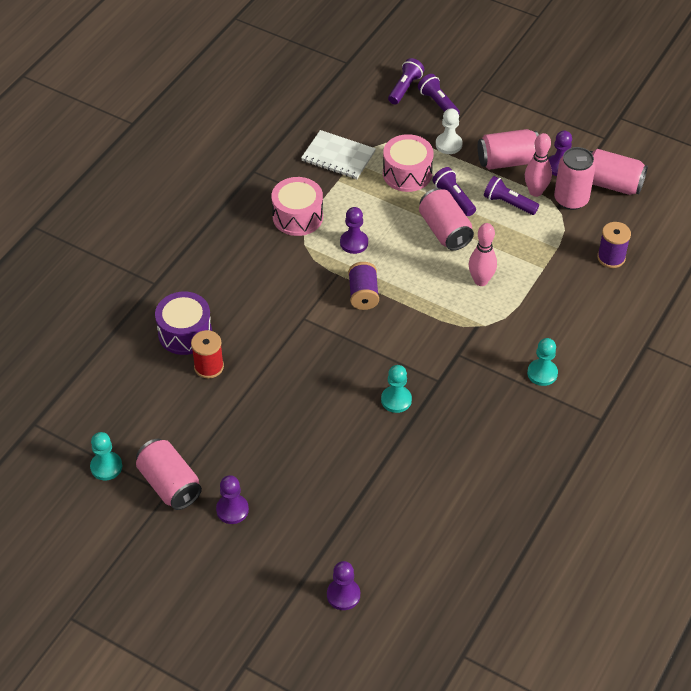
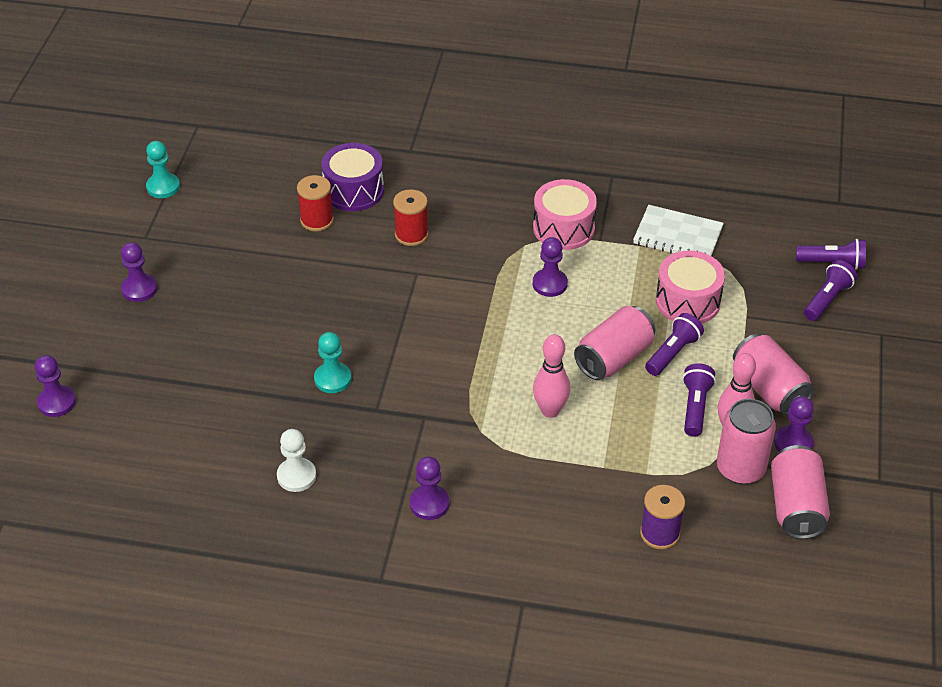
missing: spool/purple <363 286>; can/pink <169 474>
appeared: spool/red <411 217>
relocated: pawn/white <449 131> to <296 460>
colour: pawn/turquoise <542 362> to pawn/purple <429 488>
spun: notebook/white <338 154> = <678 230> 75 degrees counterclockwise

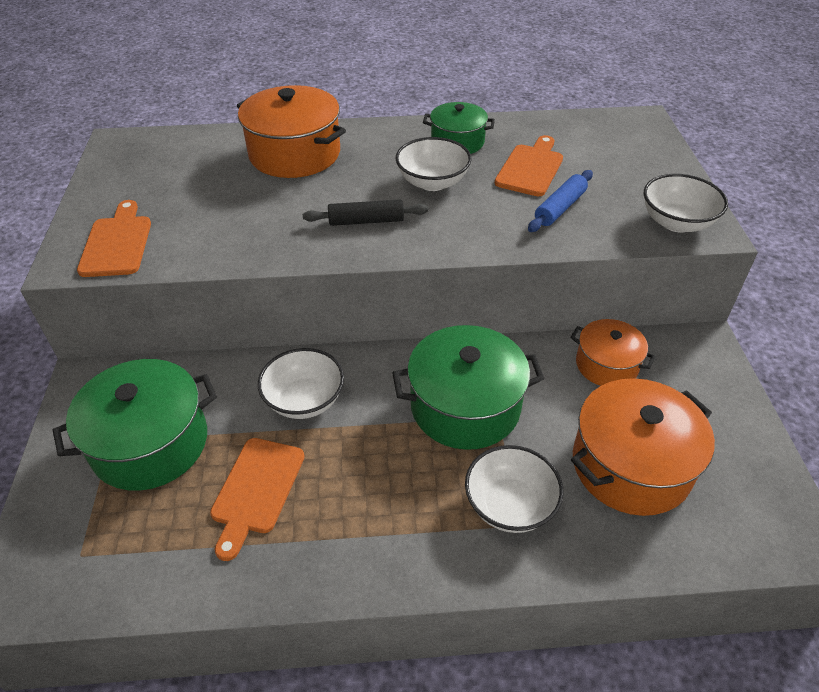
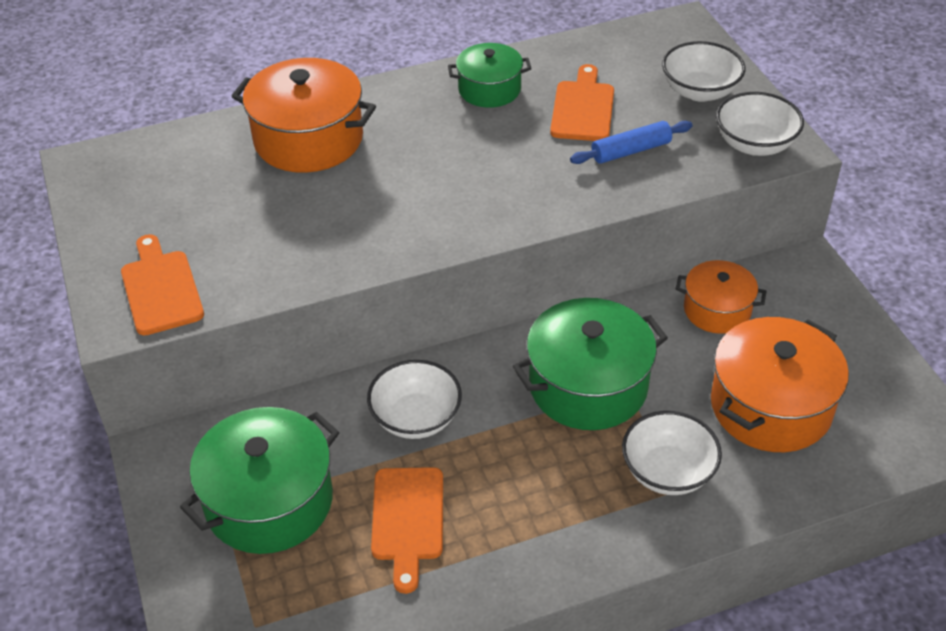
missing: rolling pin/black <366 213>
relocated: bowl/white <433 164> to <703 71>
spun: rolling pin/blue <560 201> = <631 142> 45 degrees clockwise

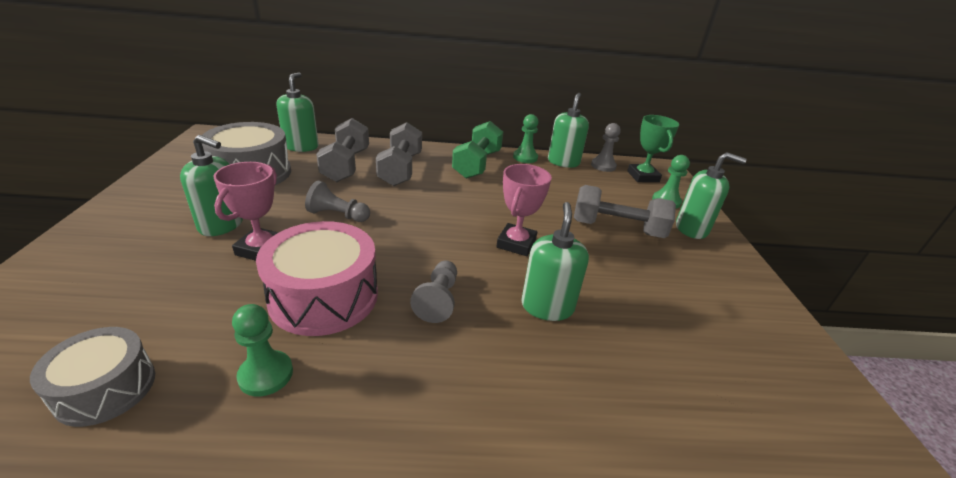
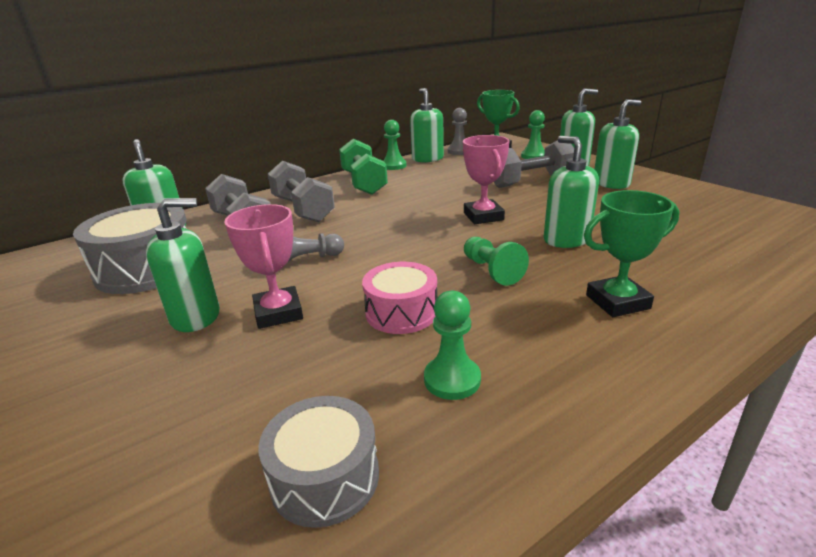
appeared: soap dispenser/green <617 144>; trophy/green <631 253>
colour: pawn/grey <433 292> to pawn/green <496 261>
size: drum/pink <317 278> = <399 298> x0.62

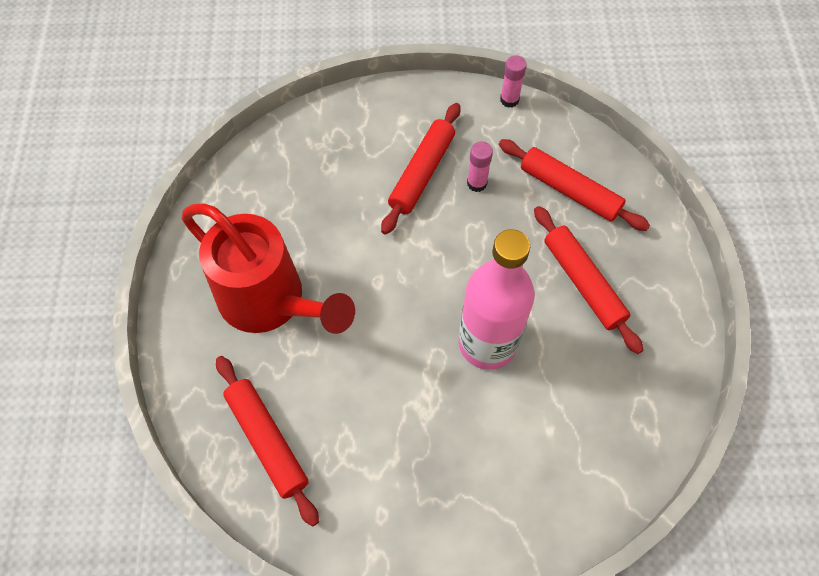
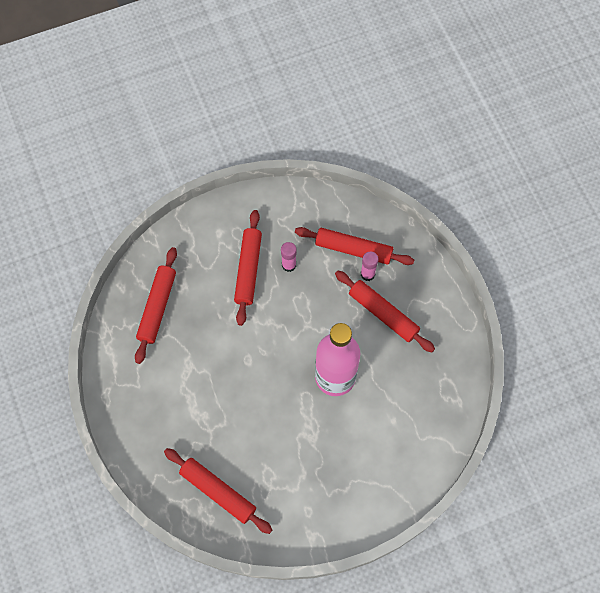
missing: watering can/red <268 269>
appeared: rolling pin/red <156 305>
relocated: glue stick/pink <513 81> to <370 266>

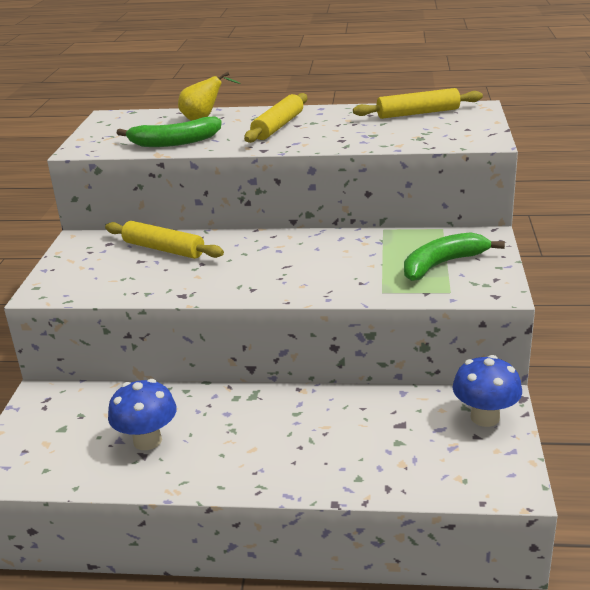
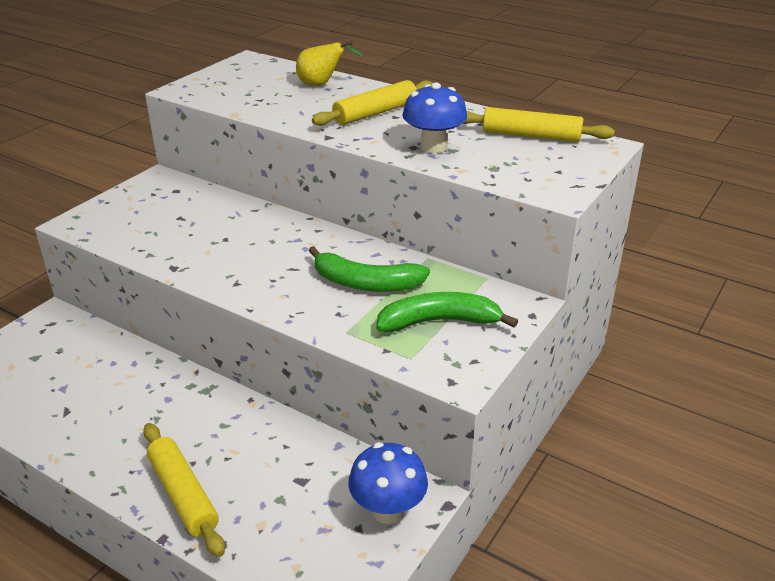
relocated: banana/green <169 131> to <369 269>; rolling pin/yellow <164 240> to <184 490>; mushroom/blue <142 414> to <434 118>

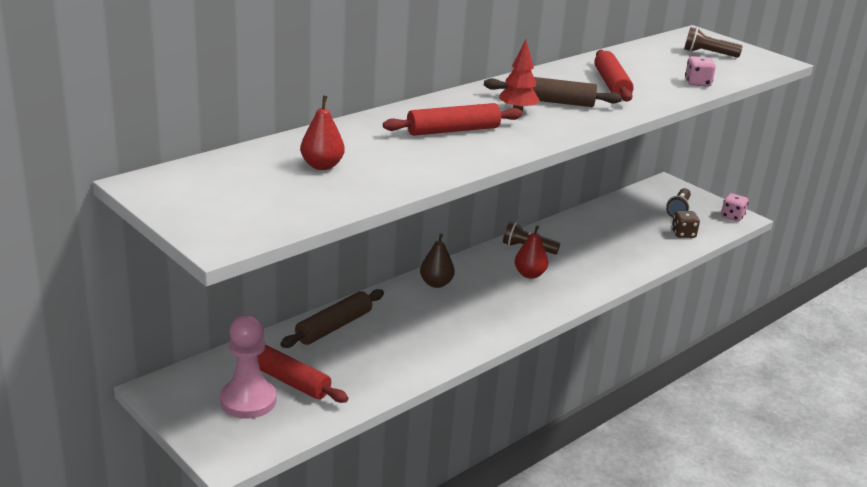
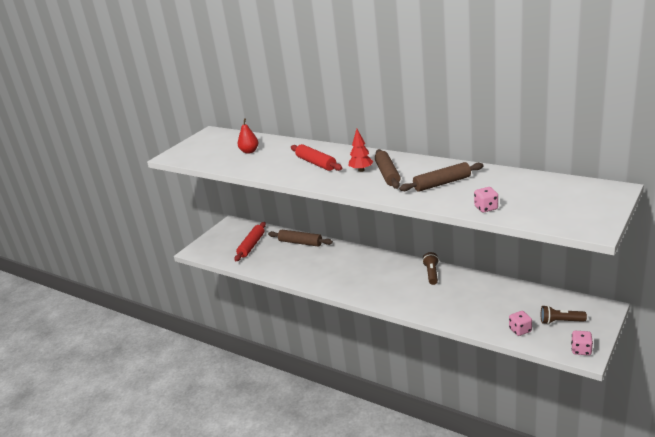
missing: flashlight/brown <713 42>; pear/red <531 252>; pear/brown <437 260>; pawn/pink <248 366>
colour: rolling pin/red <614 76> to rolling pin/brown <441 177>; dice/brown <686 224> to dice/pink <520 323>

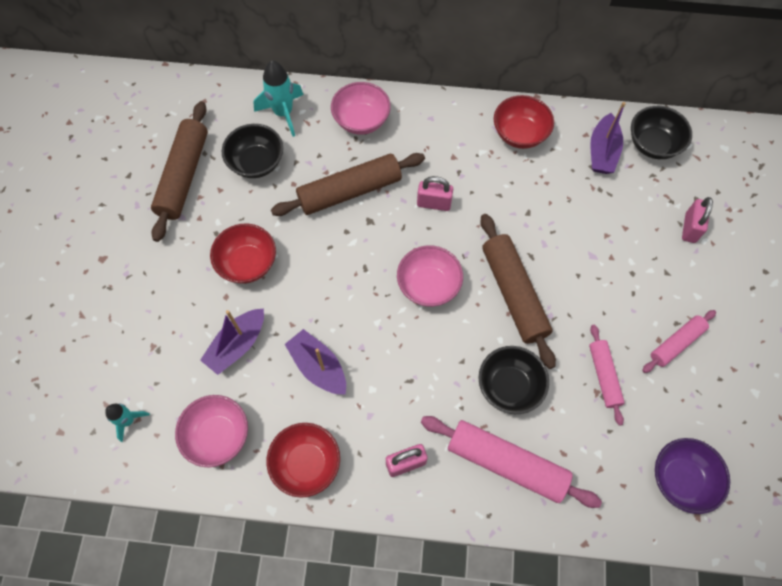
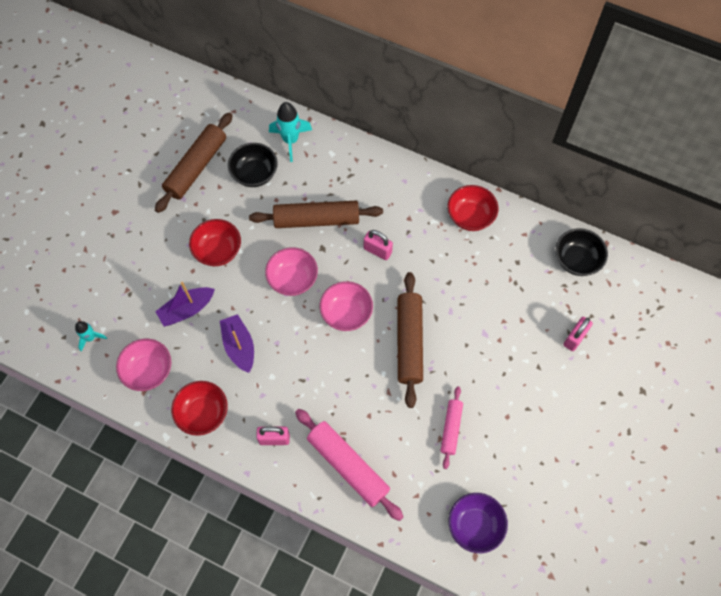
missing: boat/purple <608 138>; rolling pin/pink <679 341>; bowl/black <513 380>
relocated: bowl/pink <361 108> to <291 271>

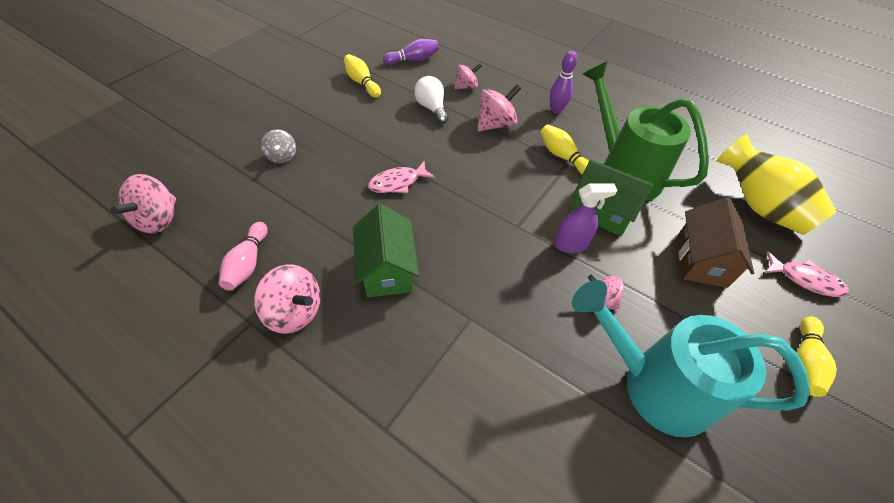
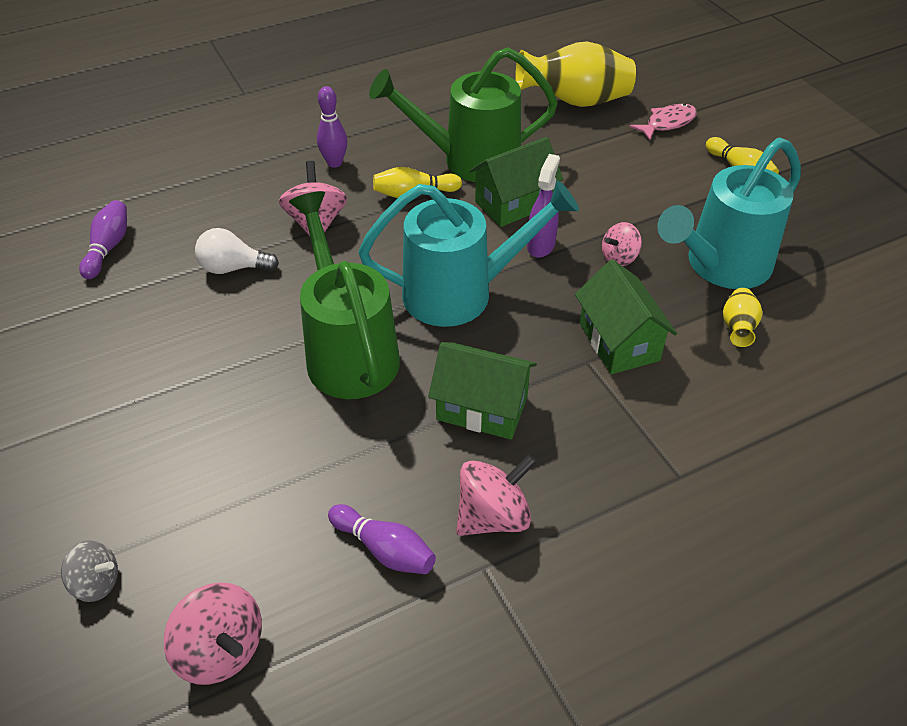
missing: bowling pin/yellow <362 76>; spinning top/pink <467 76>; house/brown <716 242>
appeared: watering can/turquoise <468 253>; house/green <626 316>; vase/yellow <742 317>
relocated: spinning top/grey <278 146> to <89 571>
exchanged: fish/pink <401 177> to watering can/green <344 295>
colour: bowling pin/pink <243 256> to bowling pin/purple <382 539>

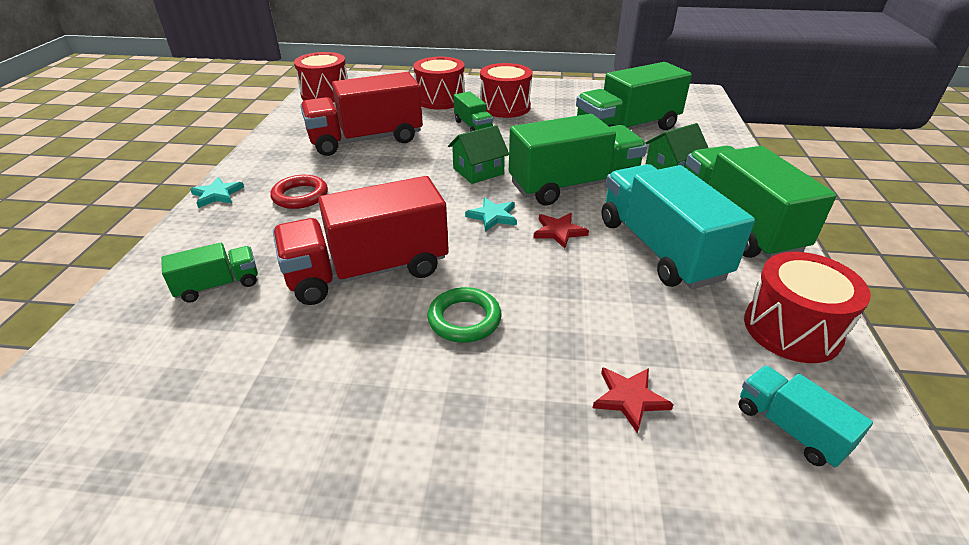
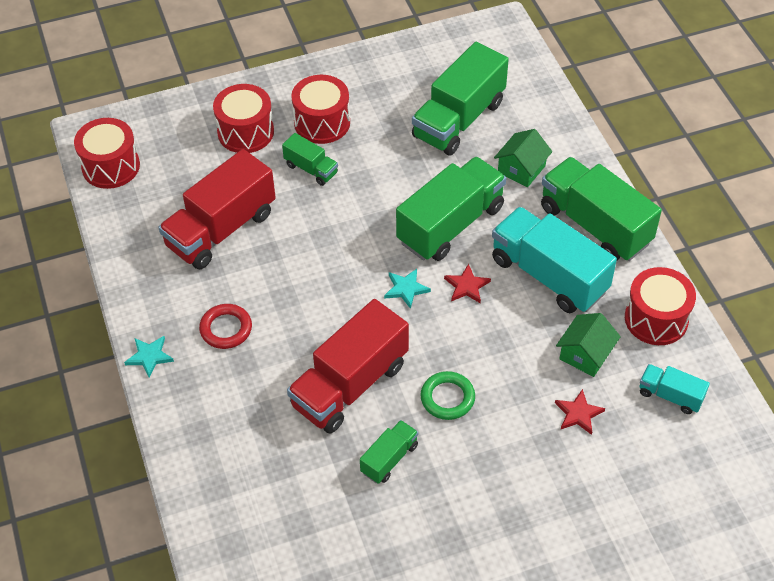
relocated: house/green <478 154> to <588 345>; truck/green <209 272> to <389 452>

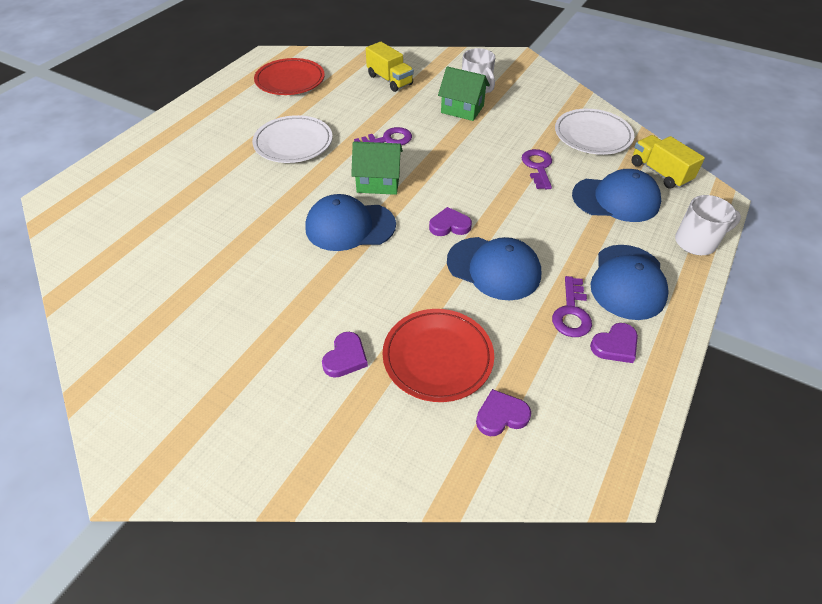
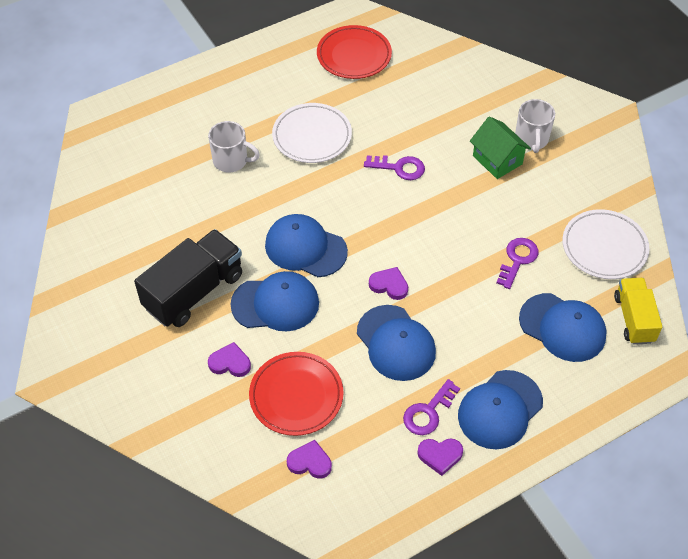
missing: truck/yellow <390 67>; house/green <377 168>
appeared: truck/black <188 278>; cap/blue <274 301>
relocated: mug/white <708 225> to <234 146>
spun: heart/purple <345 355> = <229 359> 135 degrees counterclockwise

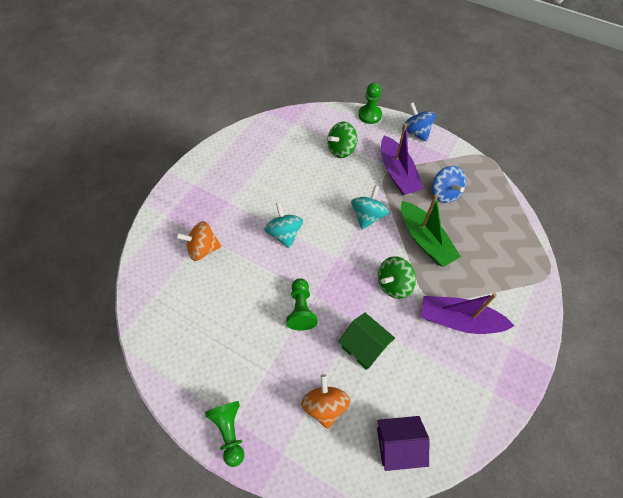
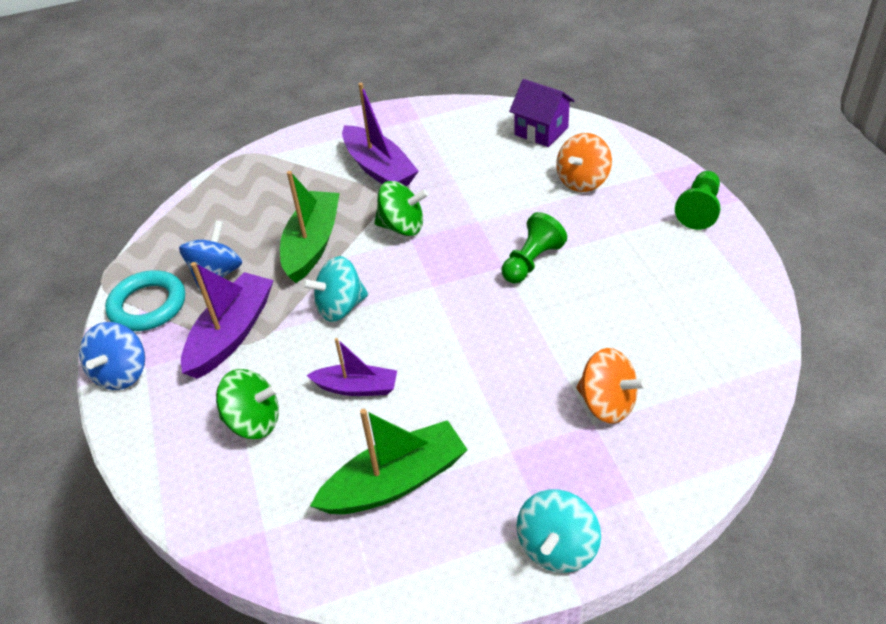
missing: pawn/green <370 103>; house/green <366 341>
appeared: ring/turquoise <145 300>; boat/purple <351 367>; boat/green <389 461>
relocated: spinning top/turquoise <283 225> to <559 531>

